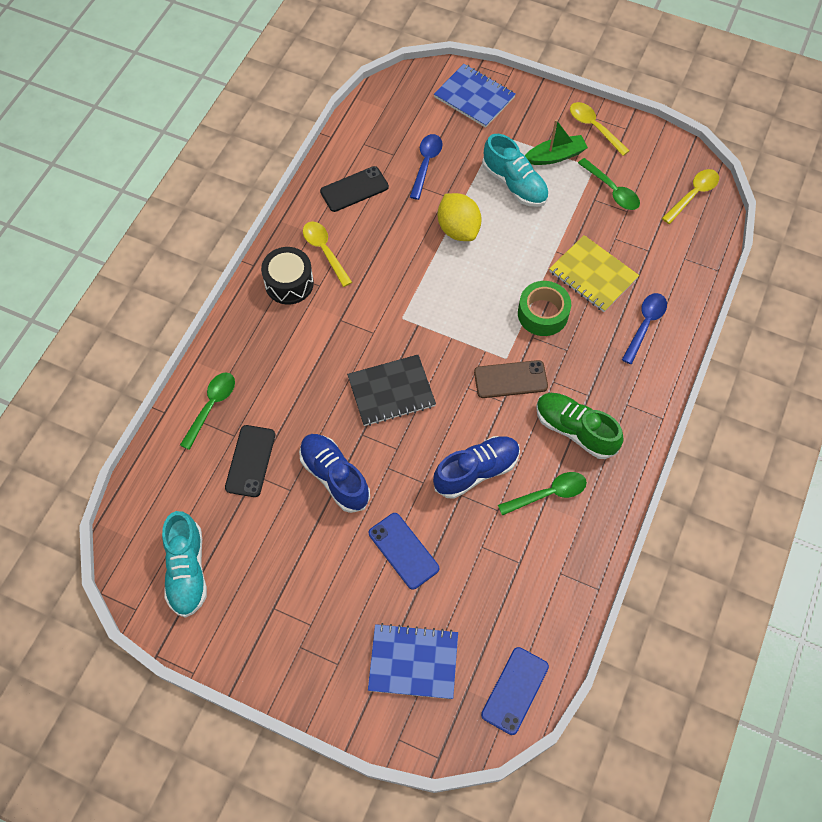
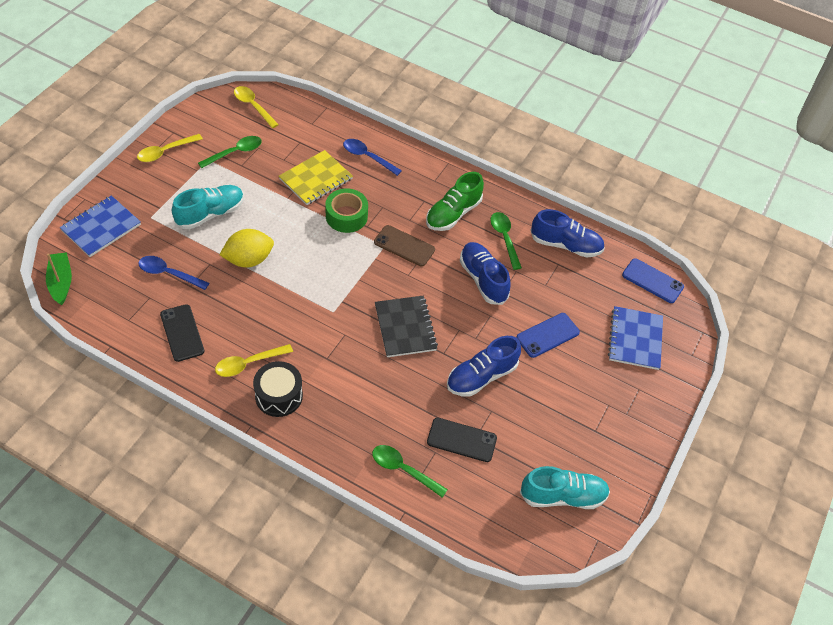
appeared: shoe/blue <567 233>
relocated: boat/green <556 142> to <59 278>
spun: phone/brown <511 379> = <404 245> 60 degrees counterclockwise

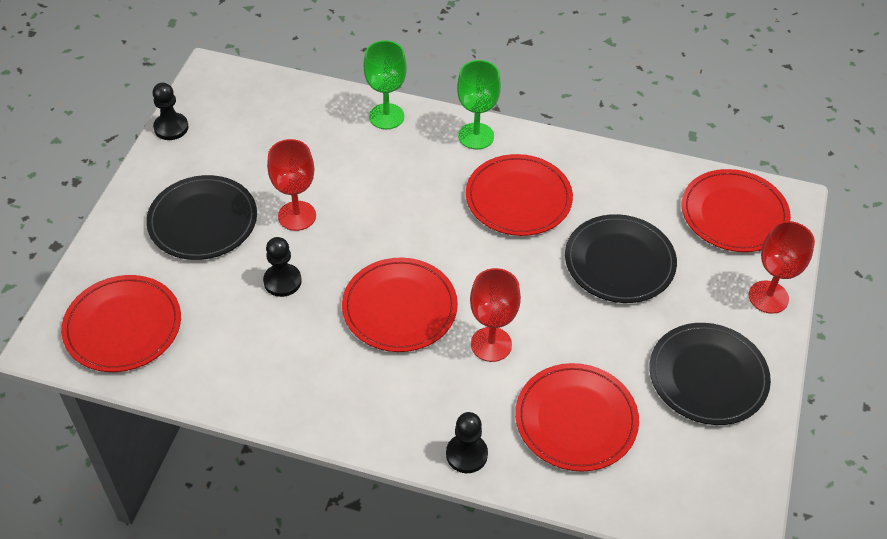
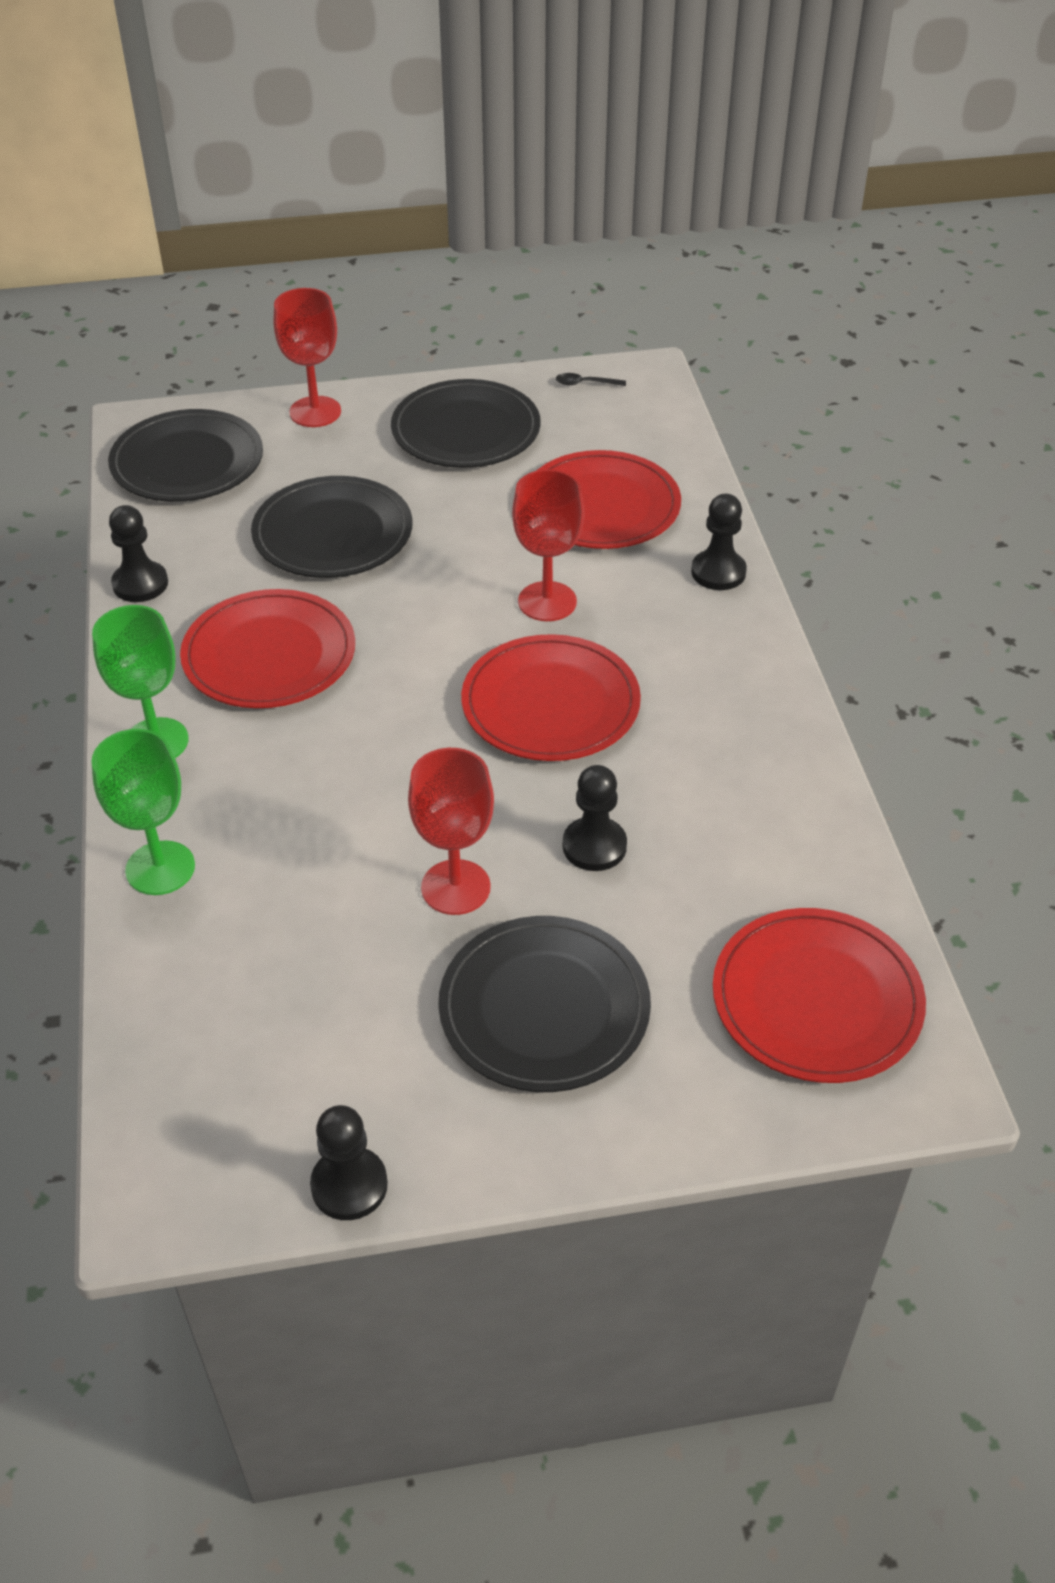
appeared: spoon/black <591 379>; pawn/black <138 553>
colour: plate/red <736 210> to plate/black <185 455>

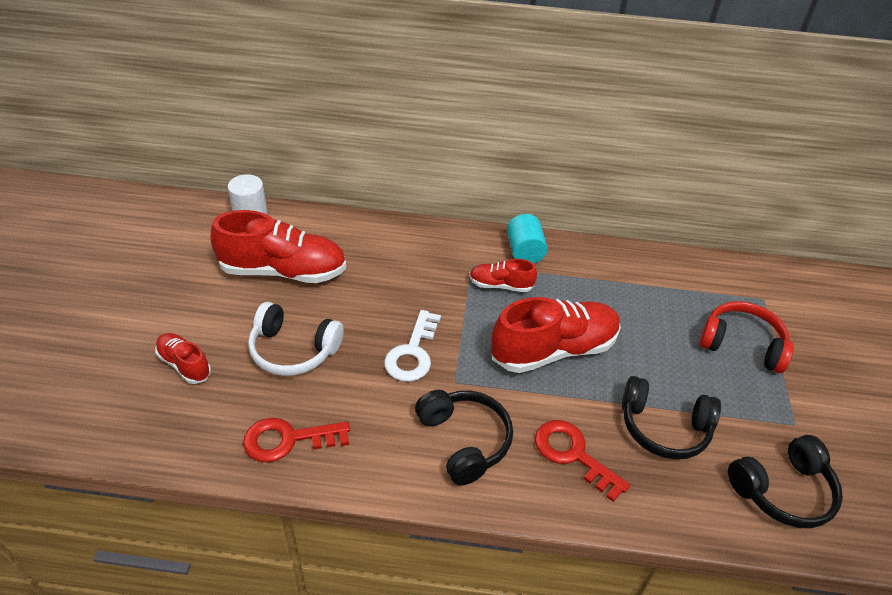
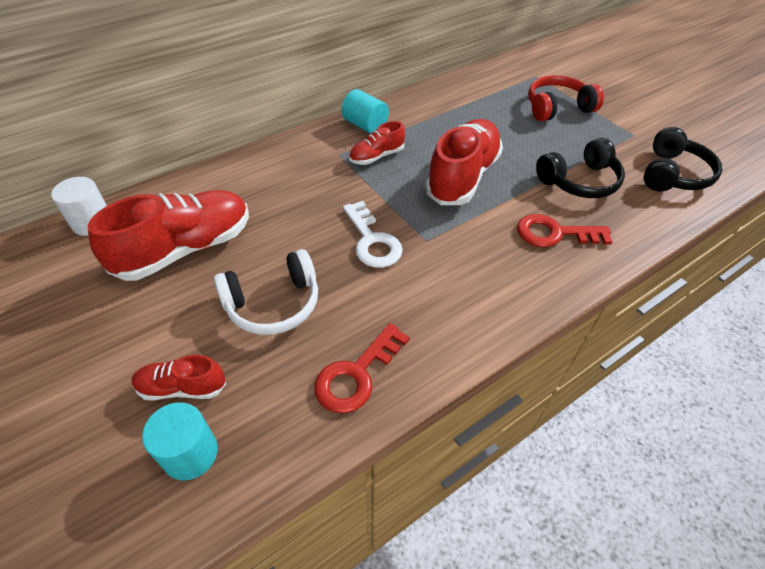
missing: headphones/black <464 438>
appeared: cylinder/turquoise <180 441>

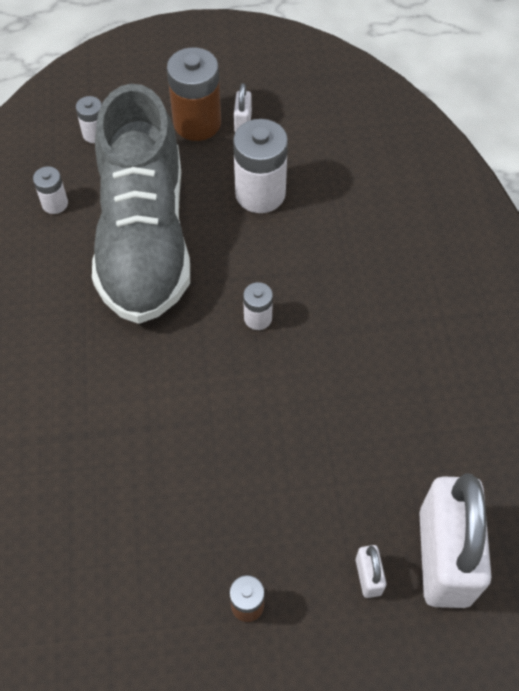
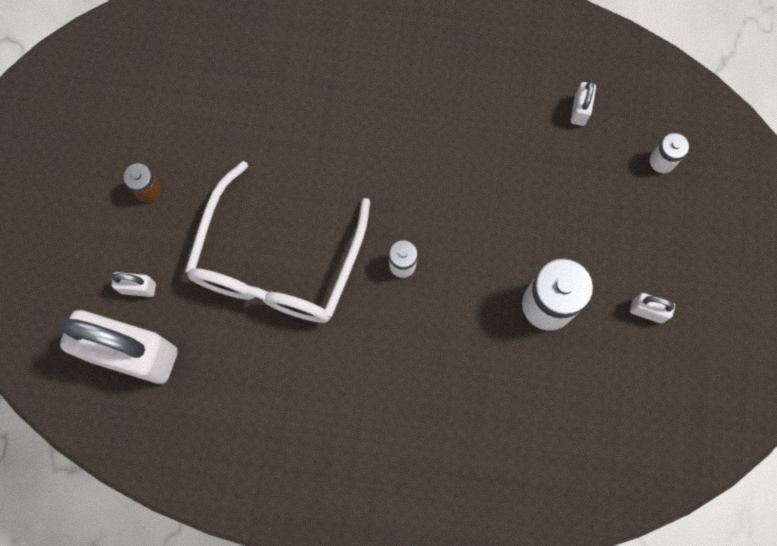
missing: battery/brown <194 94>; shoe/grey <141 204>
appeared: glasses/white <277 242>
exchanged: battery/white <50 190> to padlock/white <583 103>

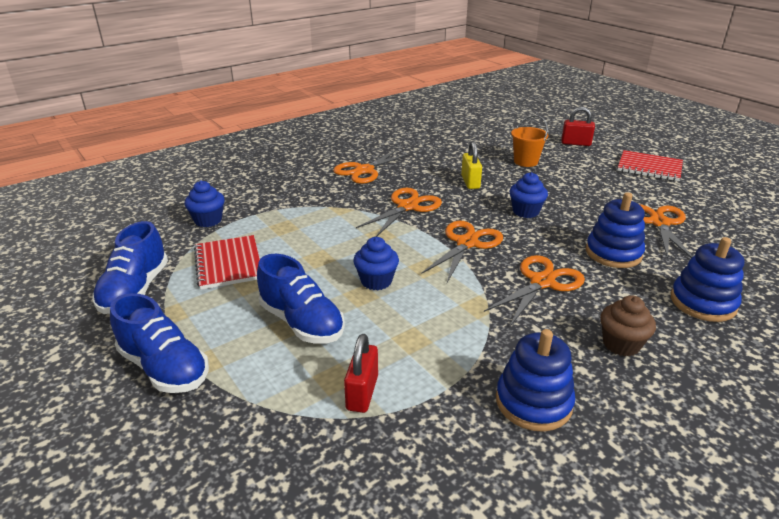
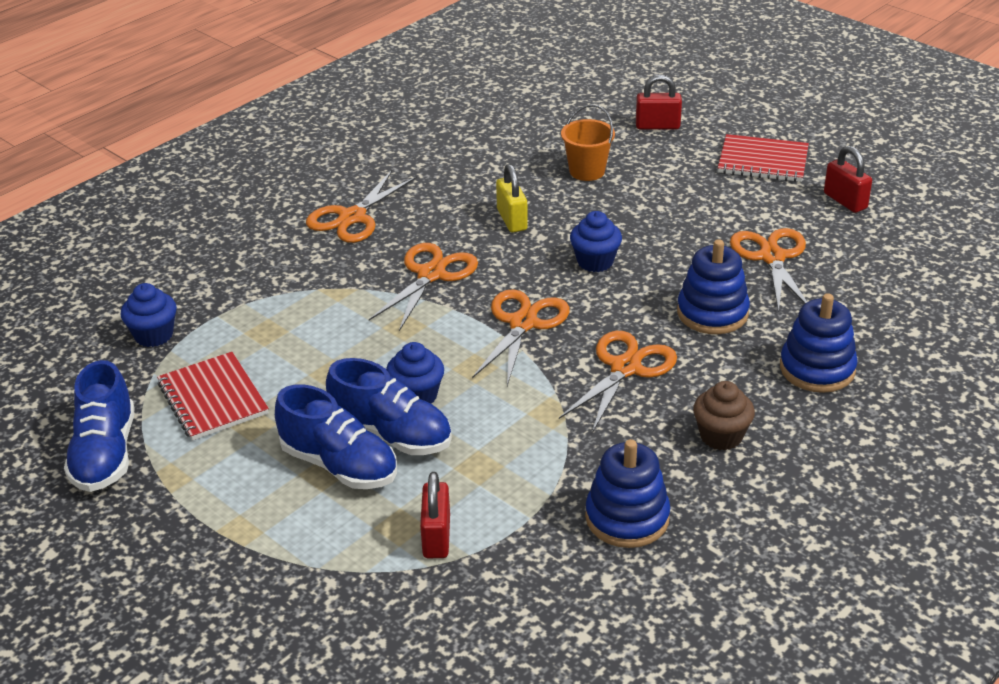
appeared: padlock/red <848 179>
relocated: shoe/blue <159 343> to <389 406>

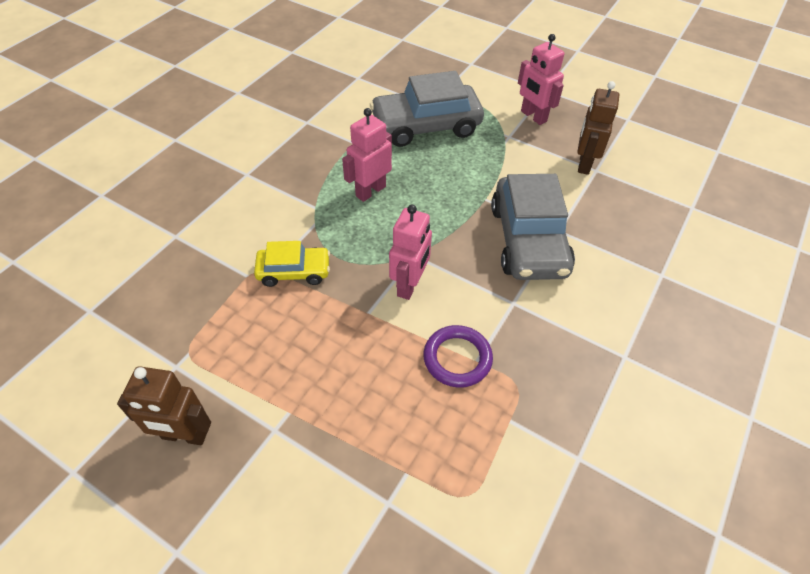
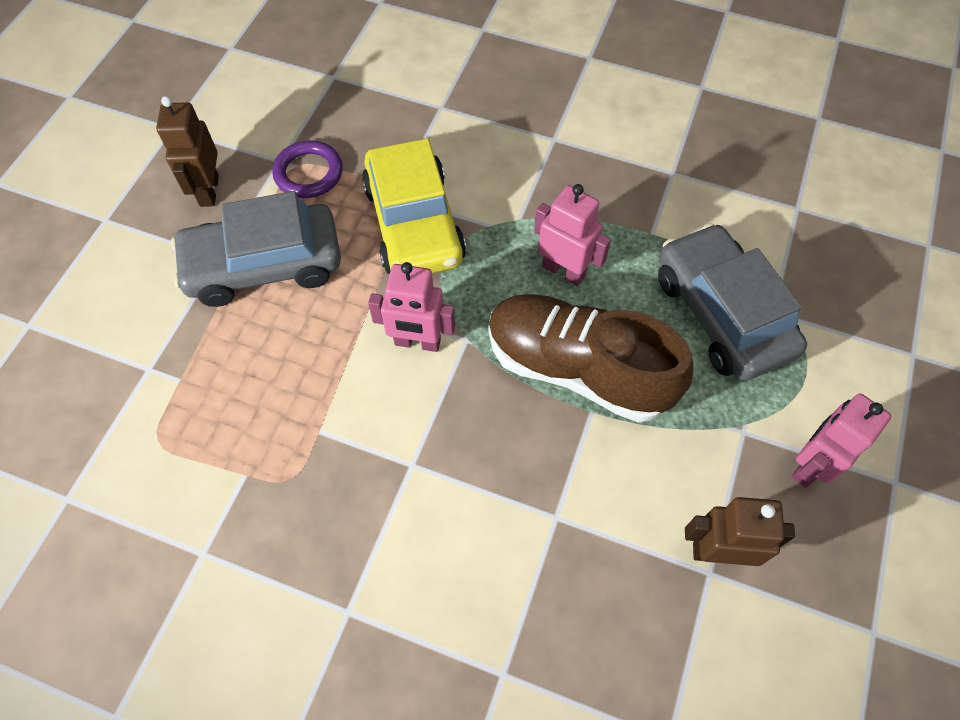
appeared: shoe/brown <591 358>
relocated: car/grey <533 227> to <256 249>; ring/purple <458 356> to <307 169>
size: car/yellow <292 264> = <414 206> x1.80

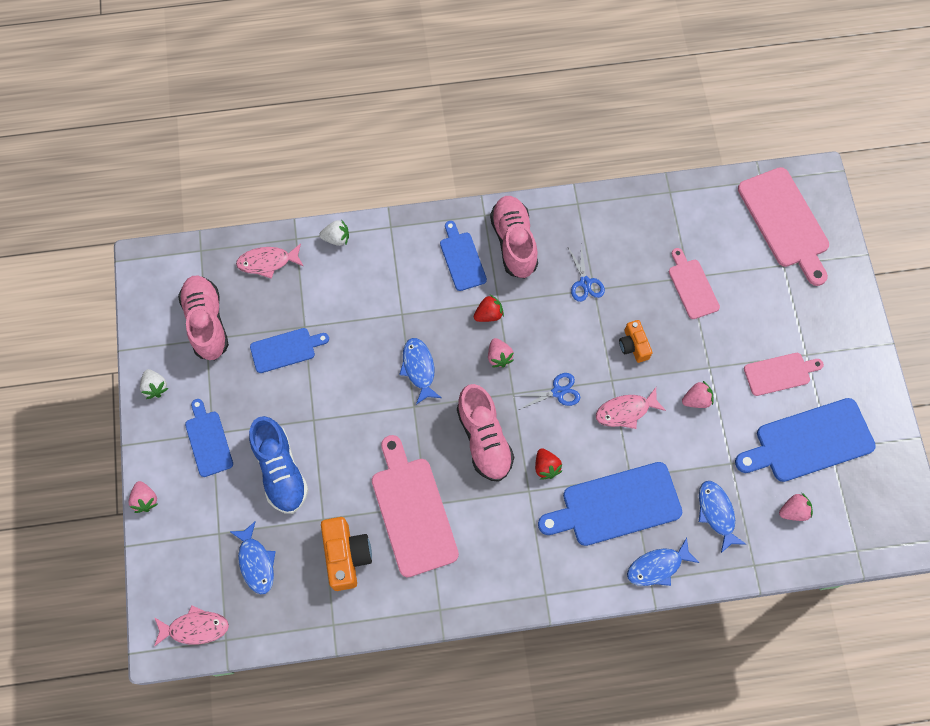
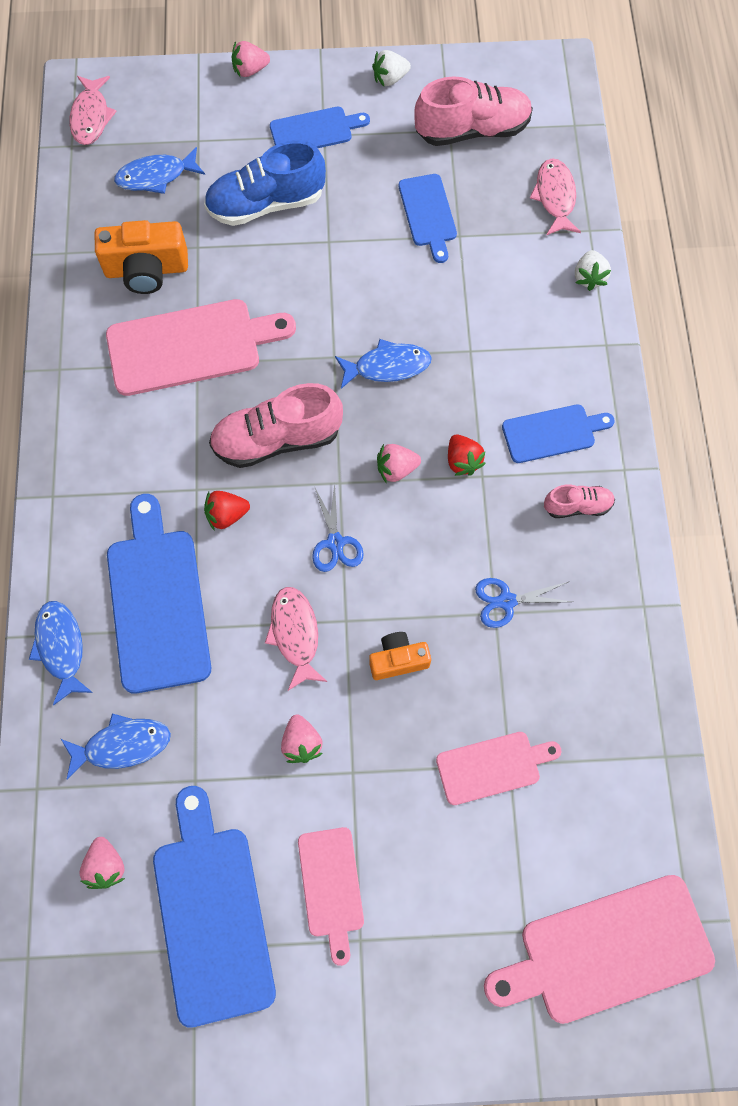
size: shoe/pink <514 237> = <579 501> x0.52

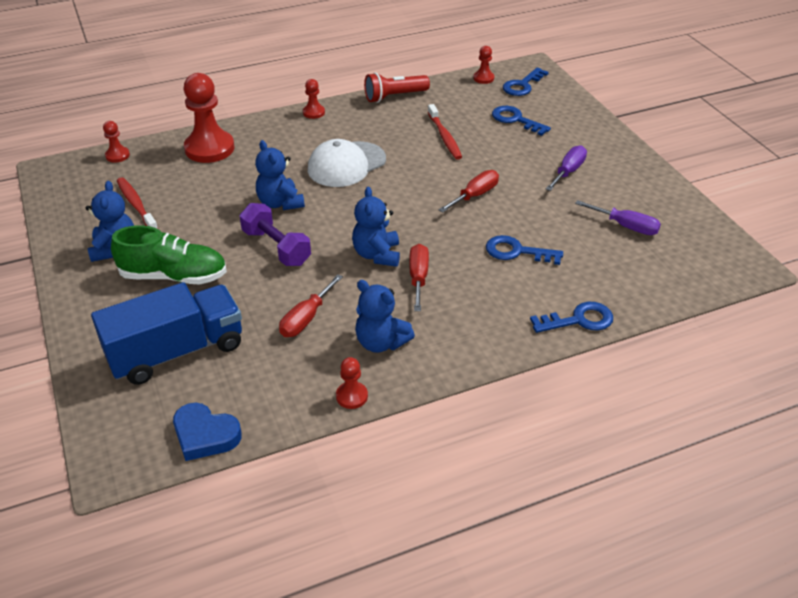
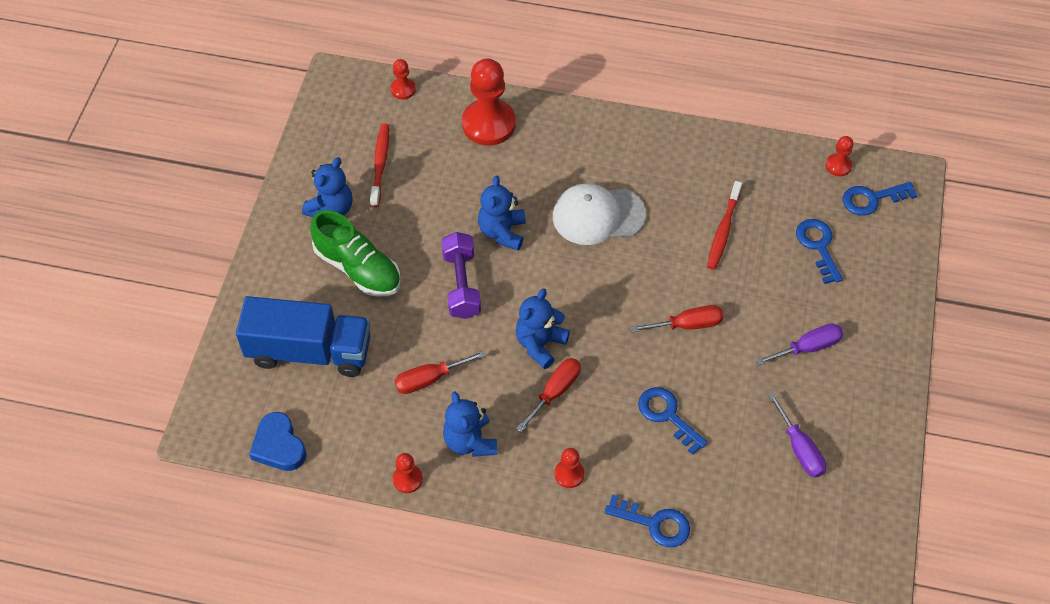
missing: flashlight/red <397 88>
relocated: pawn/red <314 99> to <569 468>

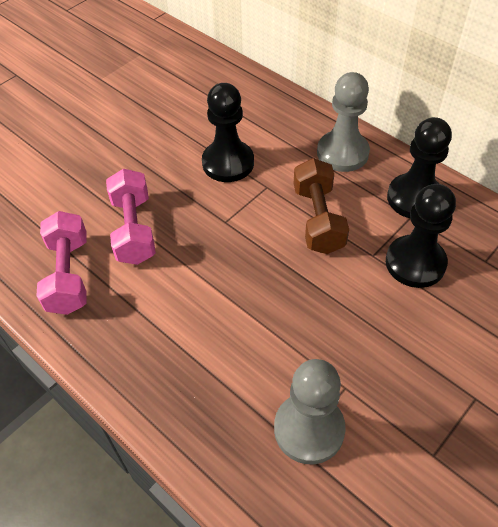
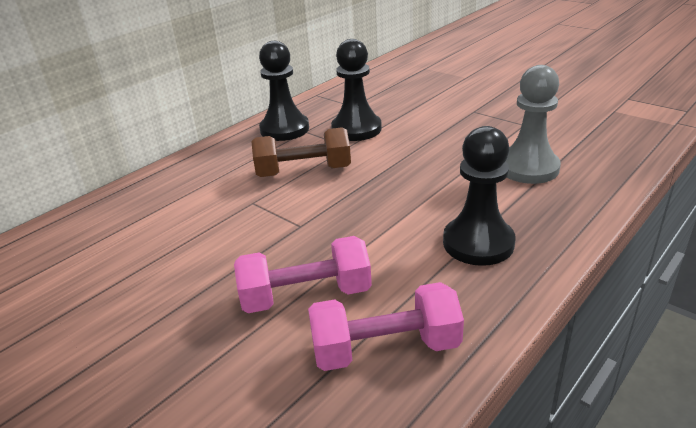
missing: pawn/grey <343 122>
relocated: pawn/black <228 132> to <479 196>

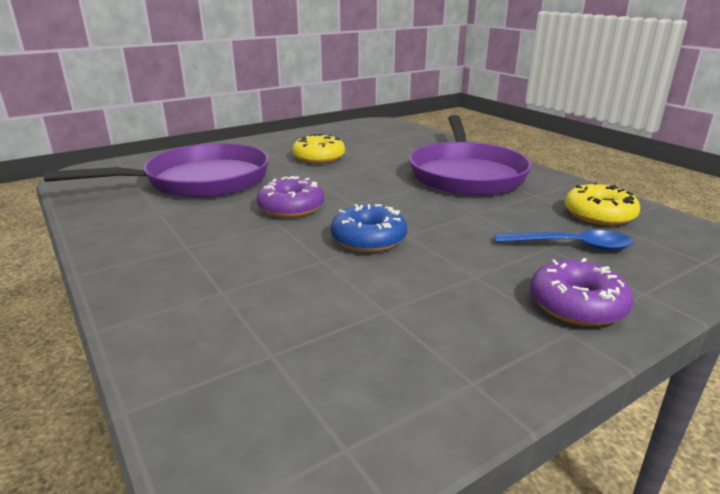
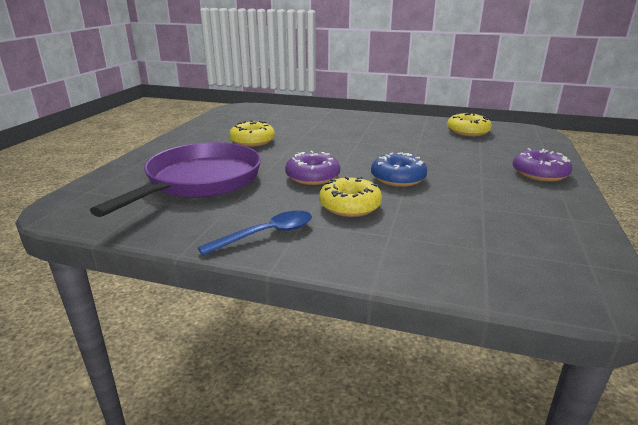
missing: pan/purple <470 155>
appeared: donut/yellow <350 196>
relocated: spoon/blue <564 240> to <255 233>

